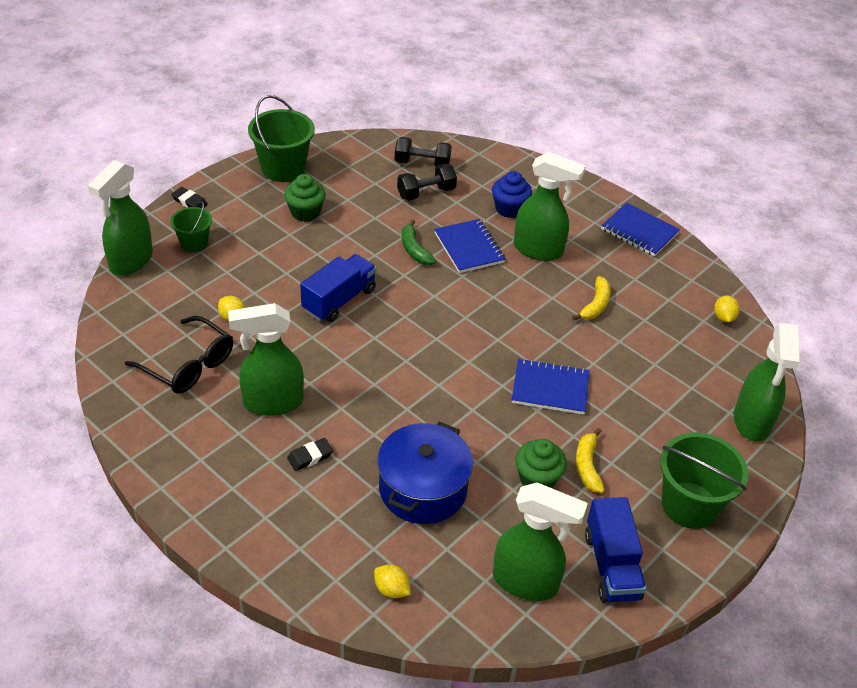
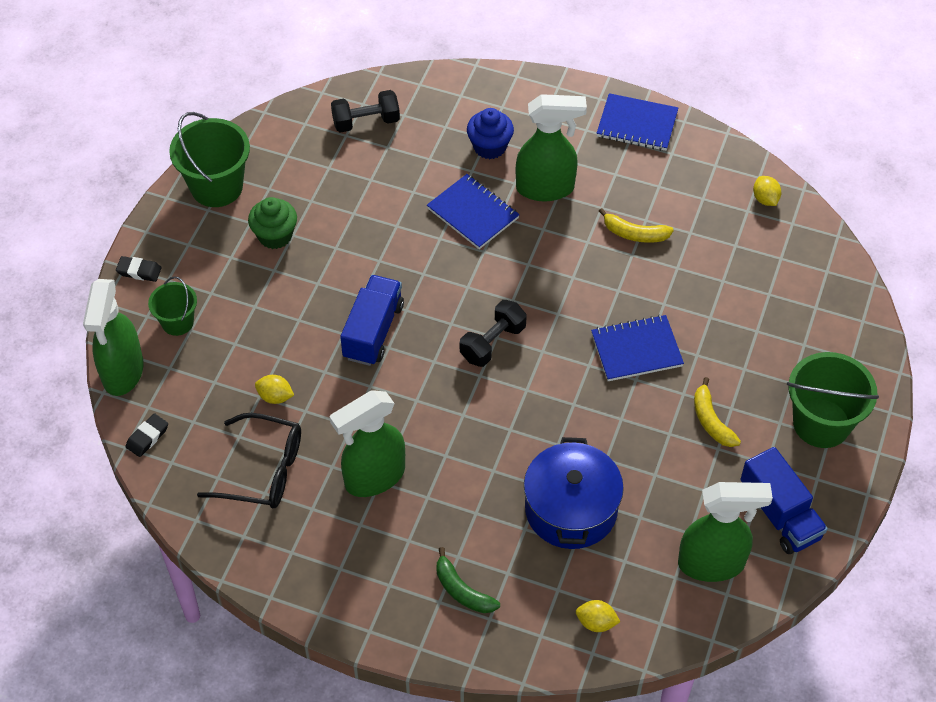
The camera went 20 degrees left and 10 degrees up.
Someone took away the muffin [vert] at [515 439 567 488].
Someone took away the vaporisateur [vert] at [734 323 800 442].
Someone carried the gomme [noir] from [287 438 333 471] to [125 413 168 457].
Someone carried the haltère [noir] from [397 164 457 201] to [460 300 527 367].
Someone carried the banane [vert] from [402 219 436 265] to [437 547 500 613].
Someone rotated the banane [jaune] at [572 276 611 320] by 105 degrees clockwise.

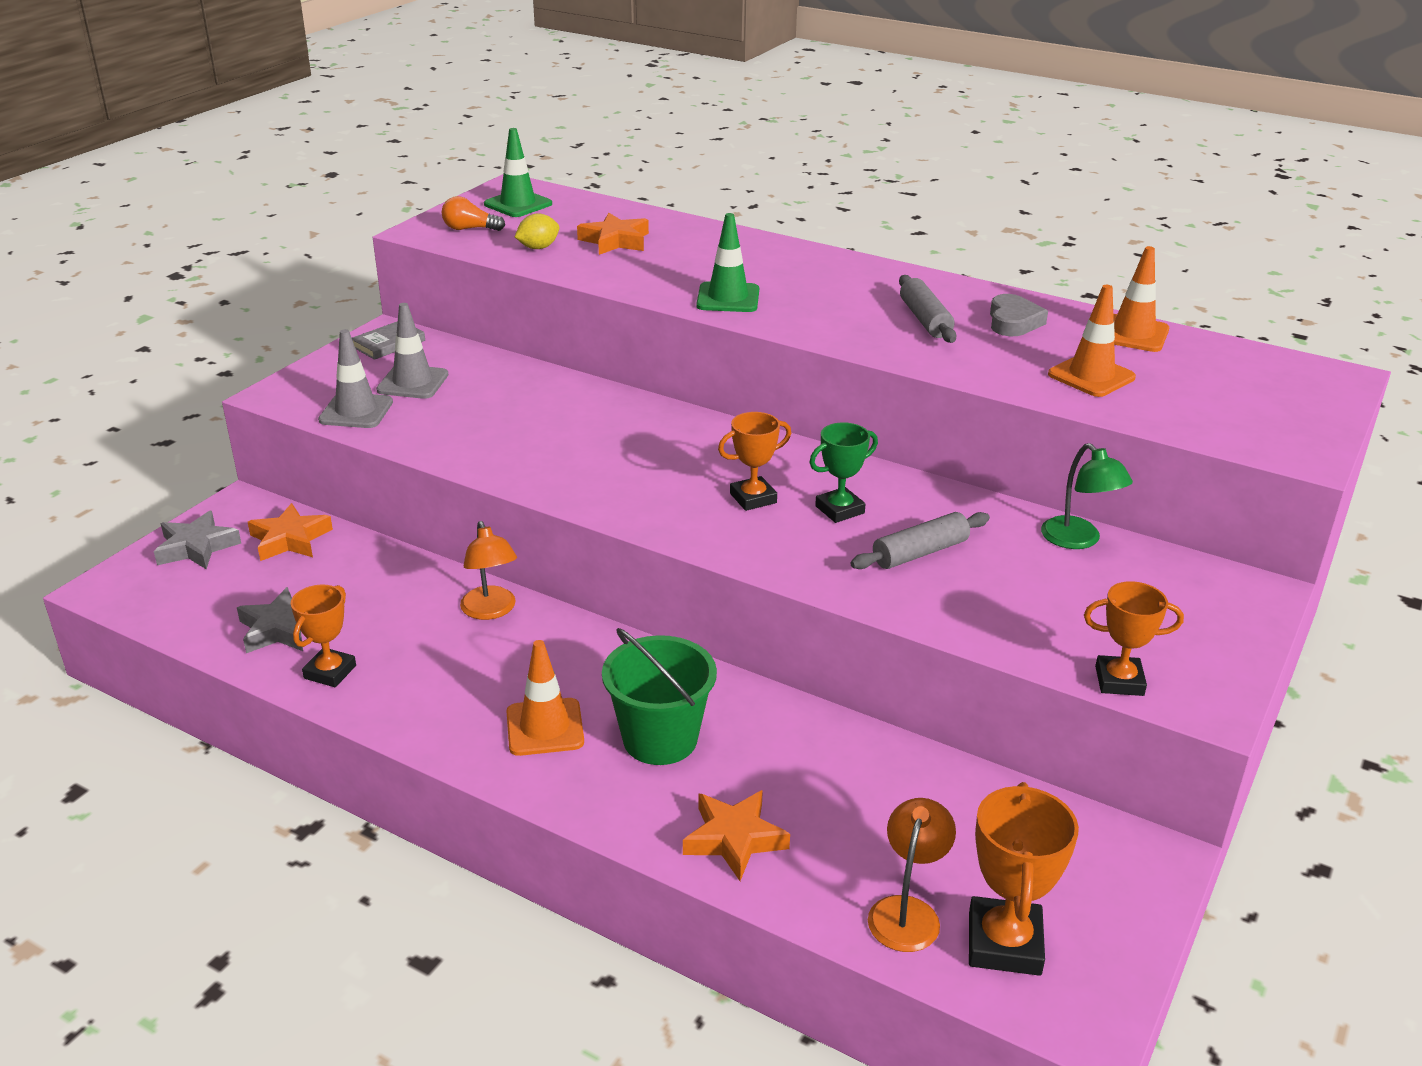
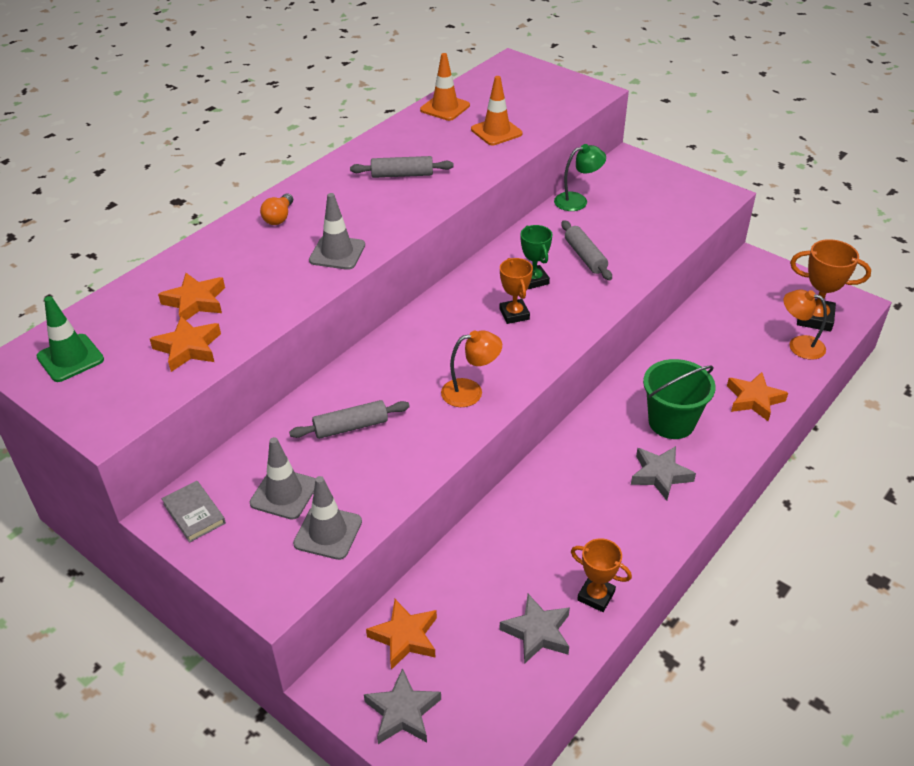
The camera went 80 degrees left and 10 degrees up.
Someone took away the cœur [gris] at [990 294 1048 336].
Someone took away the trophée [orange] at [1084 581 1184 696].
Someone put down the rouleau à pâtisserie [gris] at [289 400 410 439].
Someone carried the ampoule [orange] from [442 196 505 231] to [260 193 293 225].
Someone carried the lampe [orange] from [460 521 517 620] to [441 330 502 407].
Someone swapped the cône de chantier [orange] at [507 640 584 756] for the étoile [gris] at [631 446 696 501].
Someone swapped the citron [jaune] at [515 213 559 249] for the étoile [orange] at [150 316 221 372].
Someone repainted the cône de chantier [vert] at [696 213 759 312], which became the cône de chantier [gris] at [309 193 365 270].

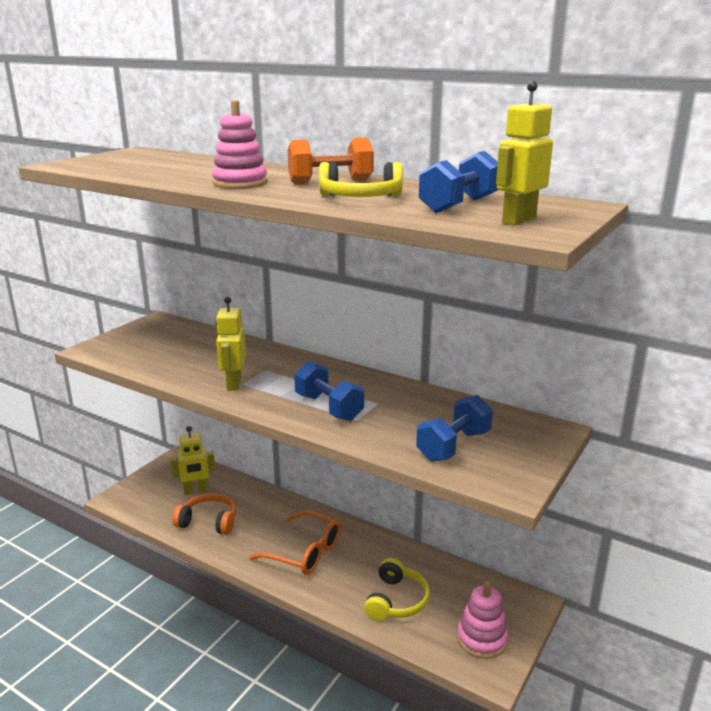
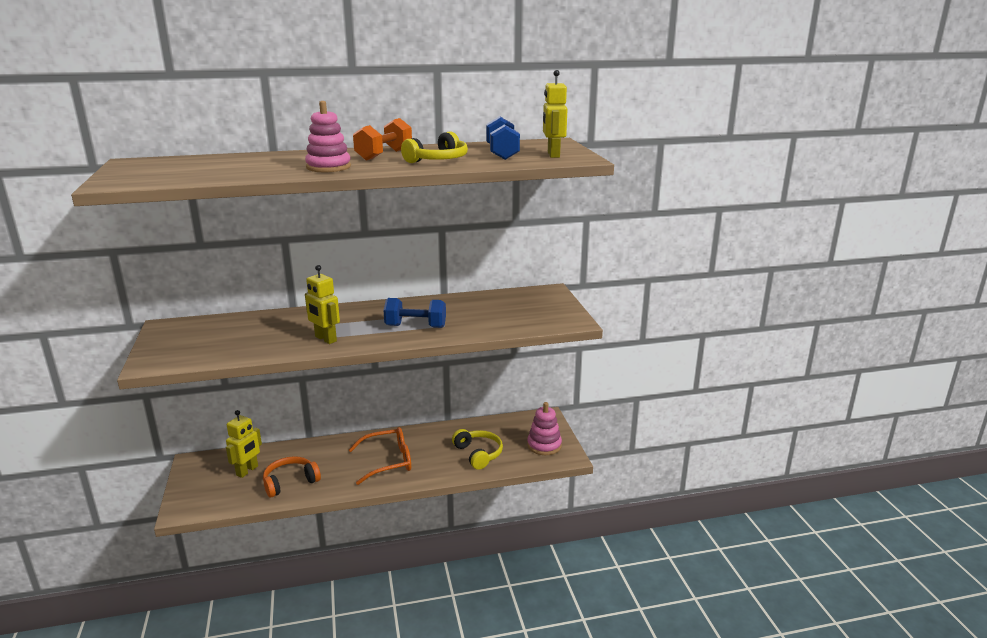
The camera went 45 degrees left and 0 degrees up.
Someone took away the haltère [bleu] at [416 395 493 462].

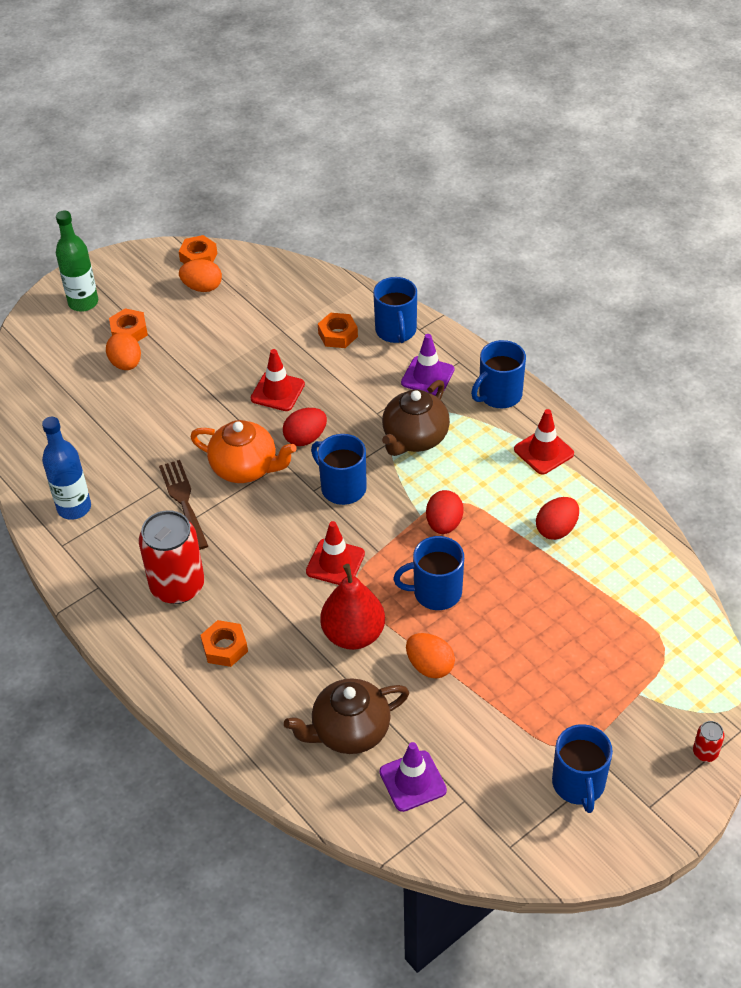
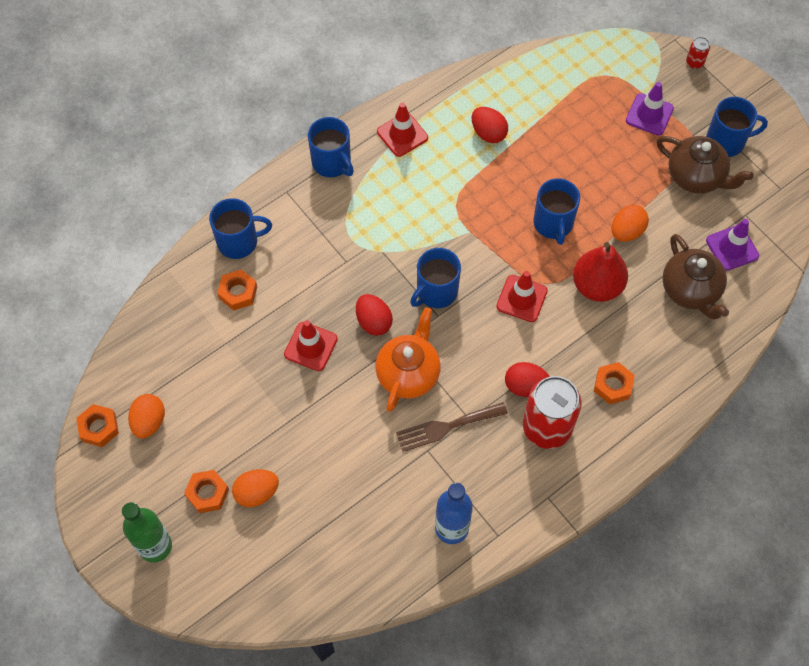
The camera went 90 degrees left and 15 degrees up.
Someone carried the théière [marron] from [382 380 450 456] to [657 136 754 193].
Someone carried the cône de chantier [violet] from [401 334 454 396] to [626 82 674 135].
Someone carried the œuf [rouge] from [426 490 464 534] to [505 362 550 397].

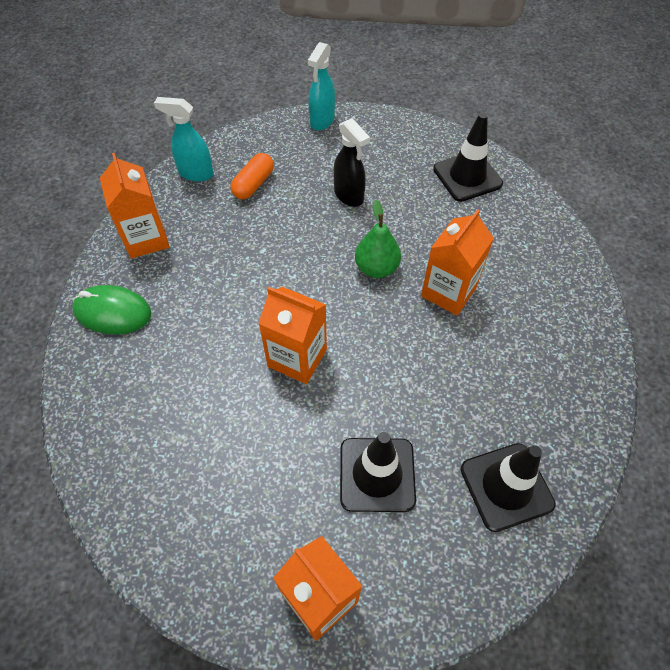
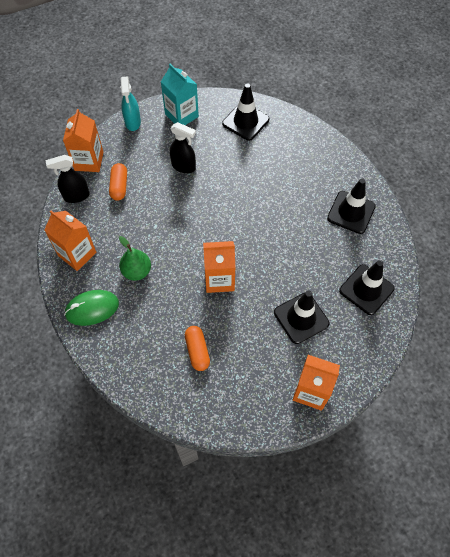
The camera went 30 degrees left and 5 degrees up.
Someone put down the brique de lait [turquoise] at [161 64 199 125].
Someone put down the gélule [orange] at [185 326 210 371].
Someone put down the cône de chantier [noir] at [327 178 376 234].
Someone carried the poire [vert] from [355 199 401 278] to [119 236 151 281].
Someone carried the brique de lait [orange] from [421 209 494 315] to [63 109 103 172].
Someone repainted the vaporisateur [turquoise] at [154 97 214 182], which became the vaporisateur [noir] at [45 155 90 203].

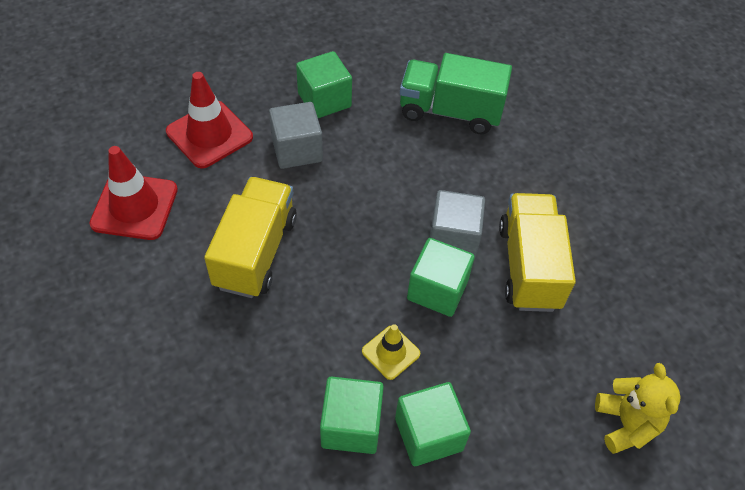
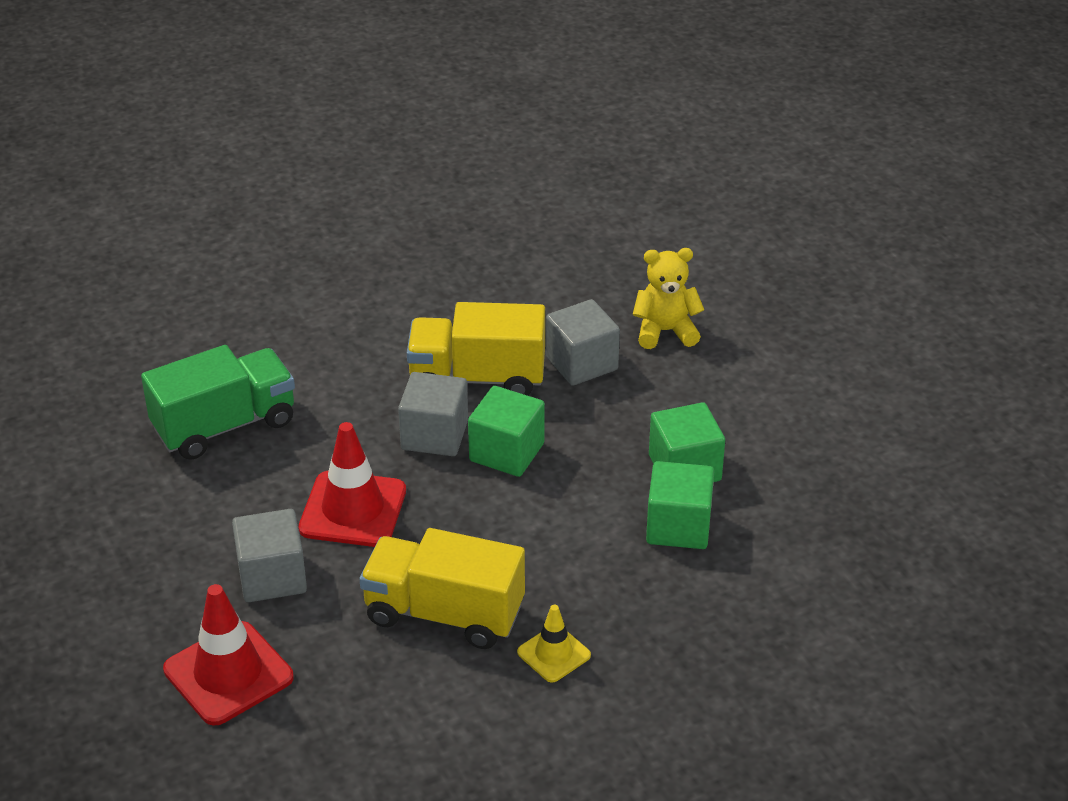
The camera went 85 degrees left and 15 degrees down.
Someone took away the cube [vert] at [296 51 352 118].
Someone put down the cube [gris] at [546 299 620 386].
Someone carried the cône de chantier [rouge] from [89 146 178 240] to [299 422 406 547].
Someone carried the cône de chantier [jaune] from [362 324 420 380] to [517 605 591 683].
Someone rotated the camion [vert] at [400 53 512 134] by 135 degrees counterclockwise.

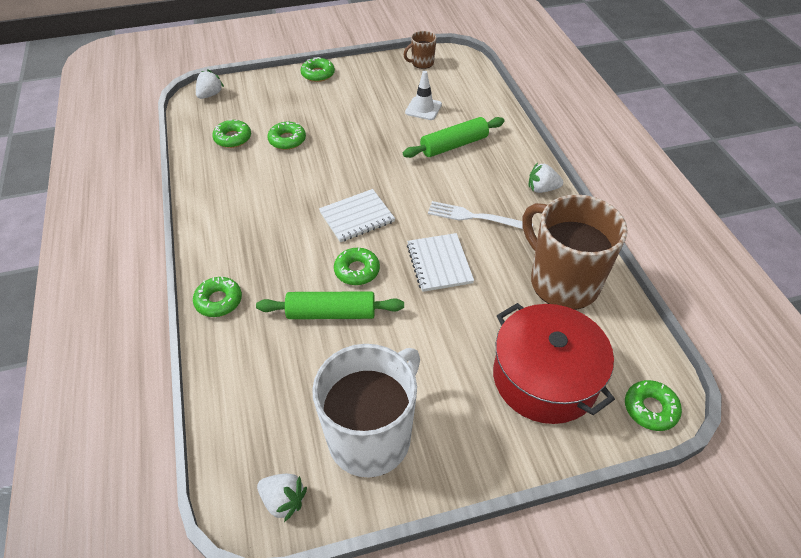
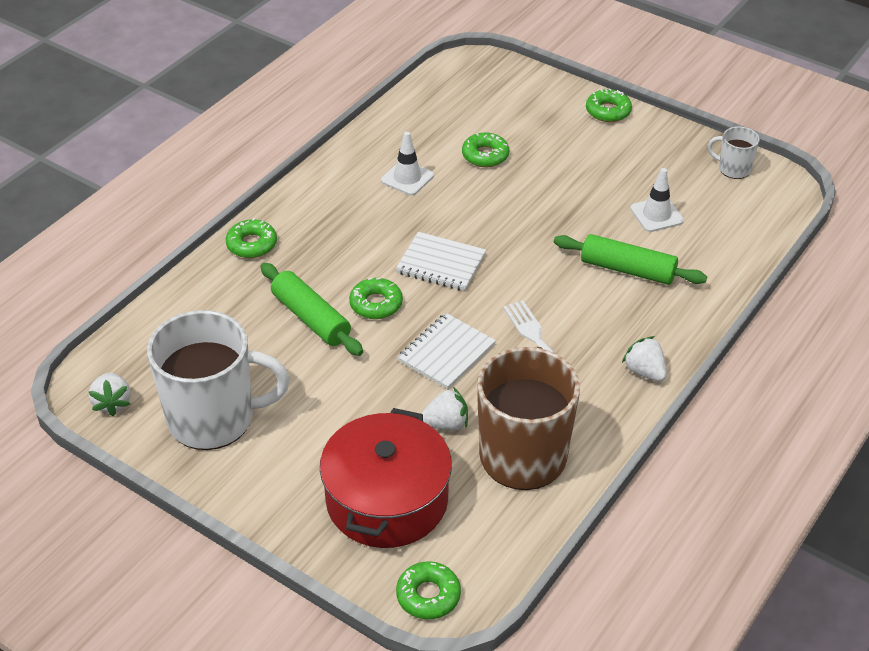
The camera went 50 degrees right and 5 degrees down.
Someone took away the beignet [vert] at [212 119 251 148].
Someone put down the cône de chantier [blanc] at [381 132 434 195].
Someone carried the fraise [blanc] from [196 69 224 99] to [421 387 468 431].
Someone repainted the tasse [marron] at [404 31 437 69], which became the tasse [blanc] at [708 126 760 179].

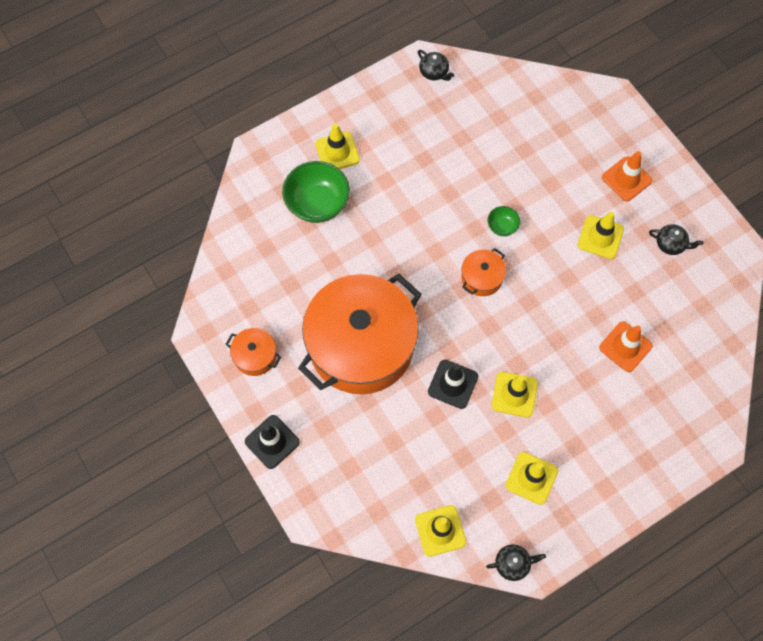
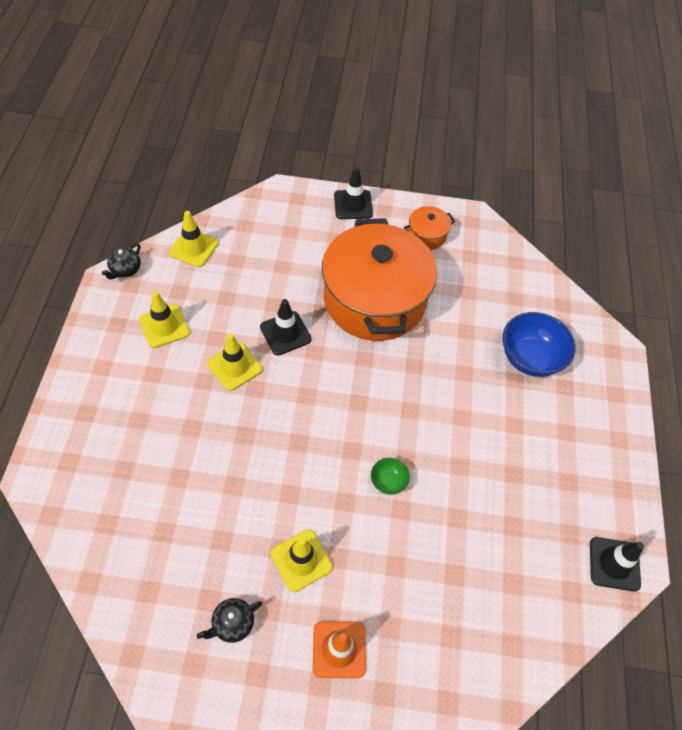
The camera went 125 degrees right and 10 degrees down.
Someone took away the cône de chantier [jaune] at [315 123 360 169].
Someone took away the marmite [orange] at [461 248 506 296].
Someone took away the cône de chantier [orange] at [599 321 653 372].
Someone swapped the théière [noir] at [418 50 454 81] for the cône de chantier [noir] at [590 537 644 591].
Someone repainted the bol [vert] at [282 161 350 223], which became the bol [bleu] at [503 312 576 377].

